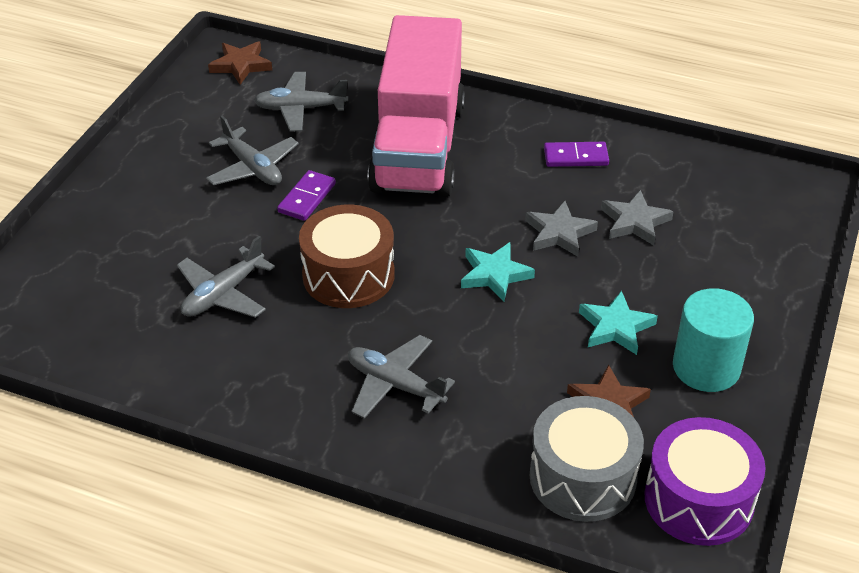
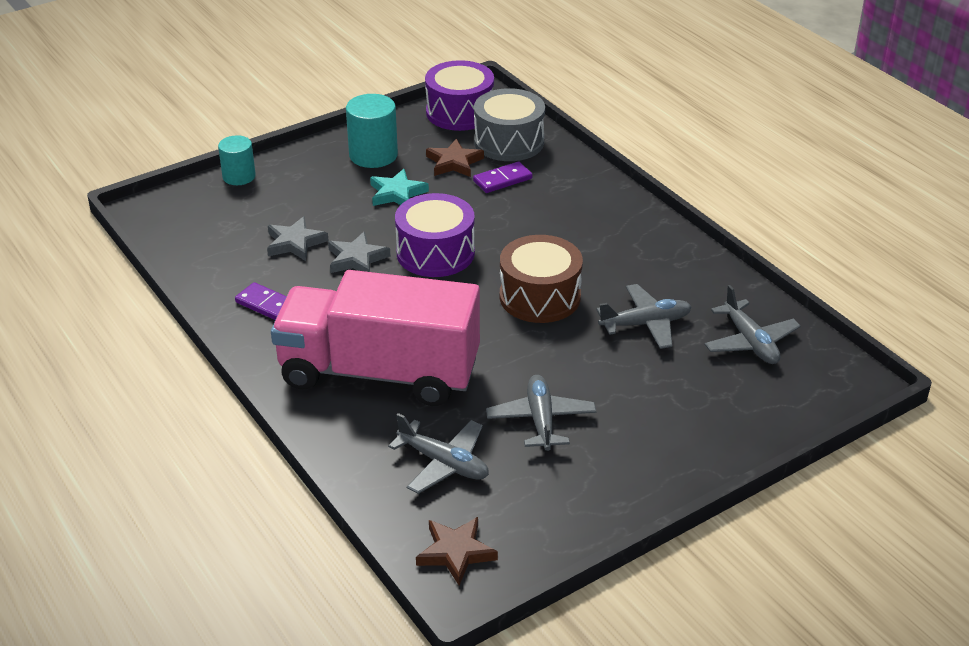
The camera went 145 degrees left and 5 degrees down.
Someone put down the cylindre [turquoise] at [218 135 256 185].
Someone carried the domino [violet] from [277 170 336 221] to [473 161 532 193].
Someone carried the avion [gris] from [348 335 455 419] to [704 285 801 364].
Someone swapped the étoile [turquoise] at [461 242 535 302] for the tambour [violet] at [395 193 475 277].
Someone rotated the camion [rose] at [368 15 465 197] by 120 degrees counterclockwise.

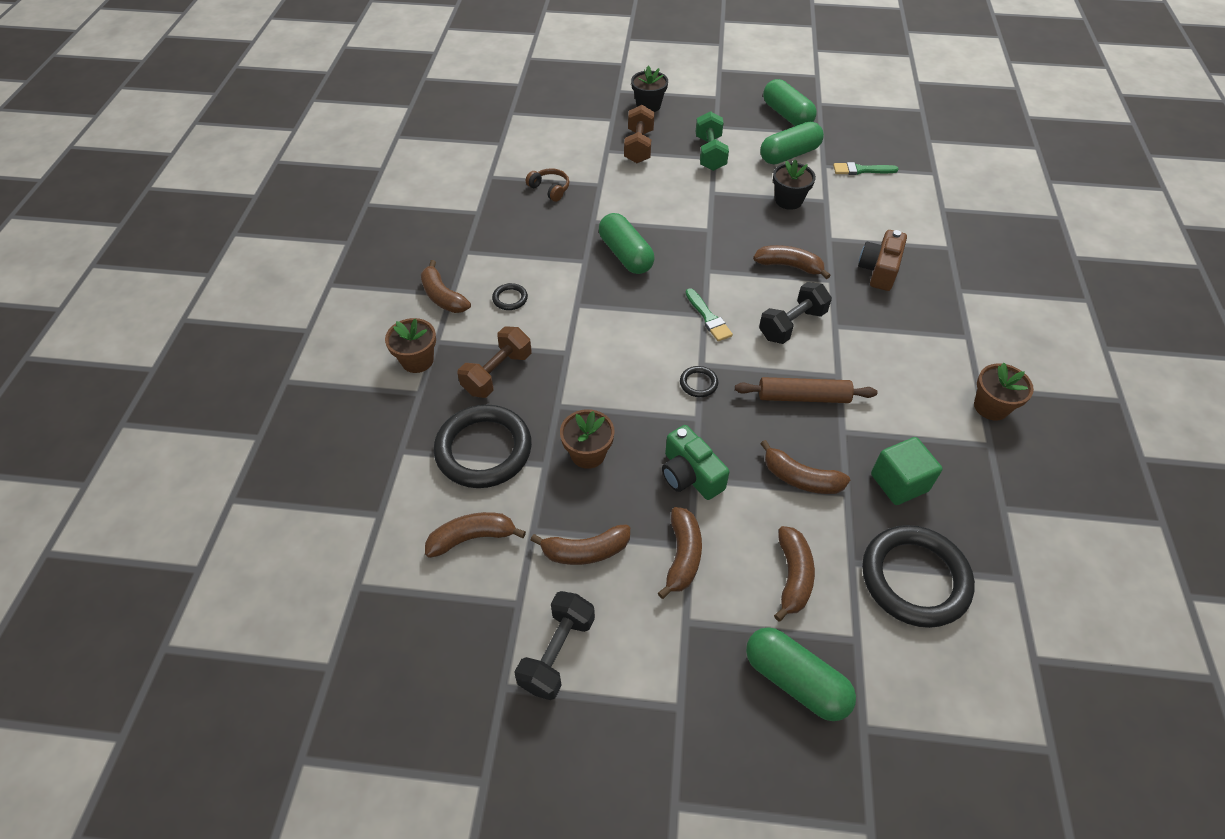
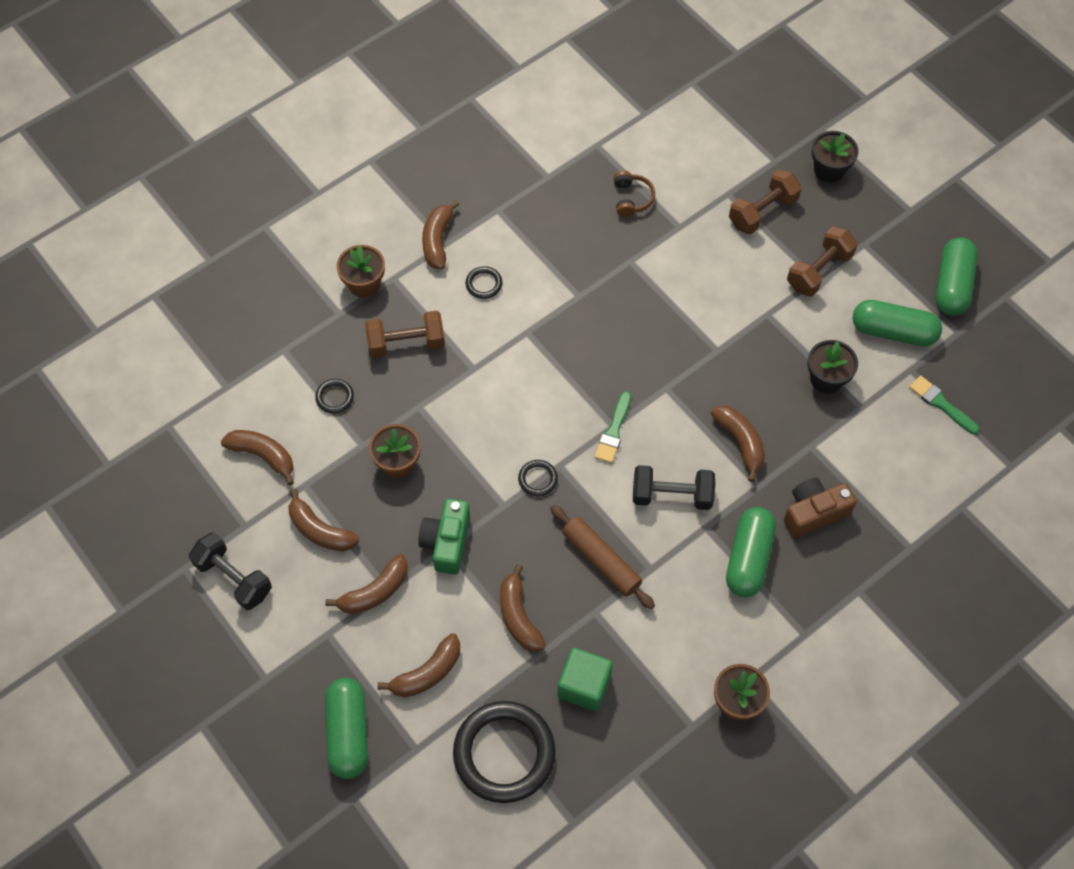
The camera went 45 degrees right and 10 degrees up.
Someone carried the gélule [vert] from [599 213 655 274] to [726 507 776 597].
Someone repainted the haltère [vert] at [696 111 729 171], which became the haltère [marron] at [787 226 858 297].
Someone rotated the haltère [noir] at [515 591 595 700] by 60 degrees clockwise.
Someone scaled the anneau [noir] at [434 404 532 488] by 0.42.

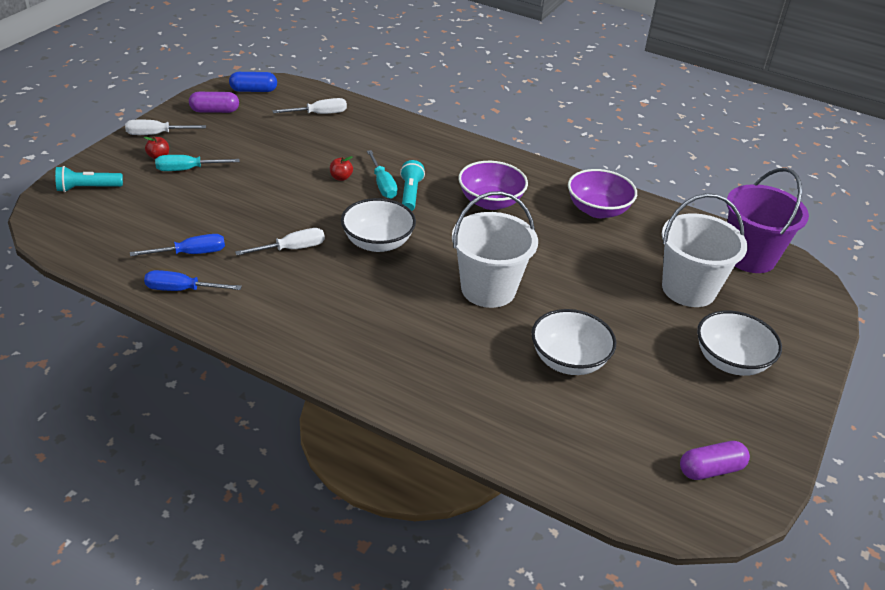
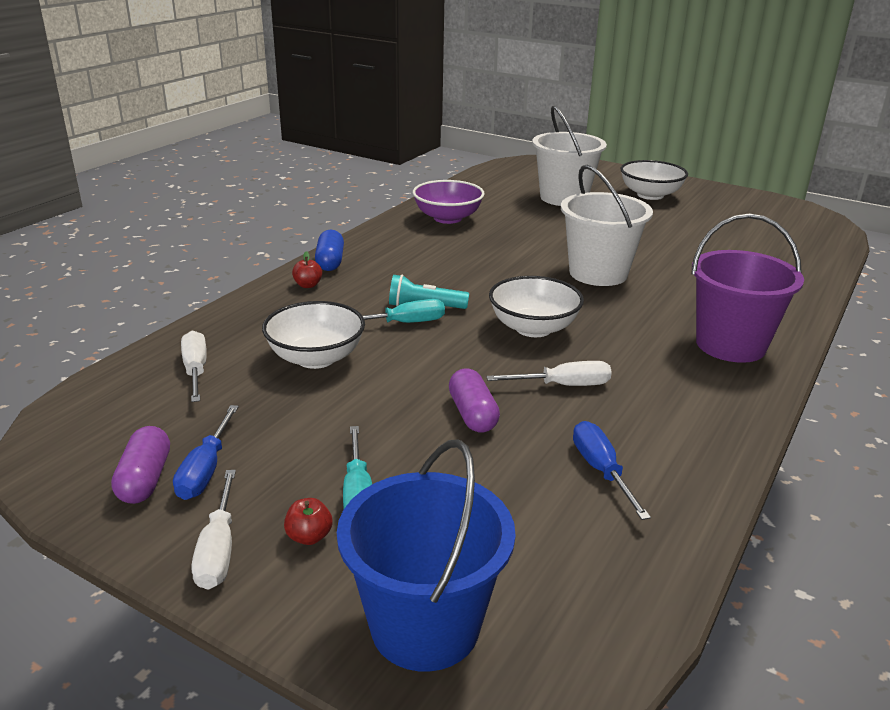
The camera went 85 degrees left and 10 degrees down.
Someone took away the bol [violet] at [458 161 528 210].
Someone carried the tournevis [bleu] from [144 270 242 291] to [173 405 239 500].
Someone carried the gélule [bleu] from [229 72 277 92] to [315 230 344 271].
Someone carried the pomme [rouge] from [330 156 353 181] to [292 251 322 288].
Someone carried the bol [blanc] from [531 309 616 375] to [262 301 365 369].
Someone carried the gélule [violet] from [680 441 750 480] to [449 368 500 433].
Someone carried the seau [violet] from [726 168 809 273] to [691 214 804 363].
Someone swapped the lampe de poche [turquoise] at [55 166 123 192] for the seau [bleu] at [337 439 516 672].
Someone rotated the tournevis [blanc] at [235 228 325 255] by 105 degrees clockwise.

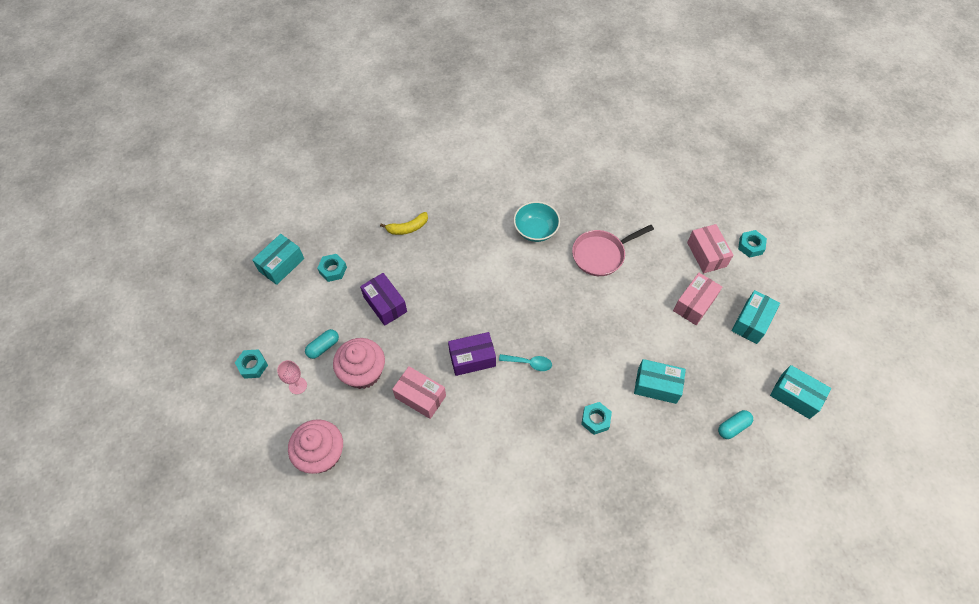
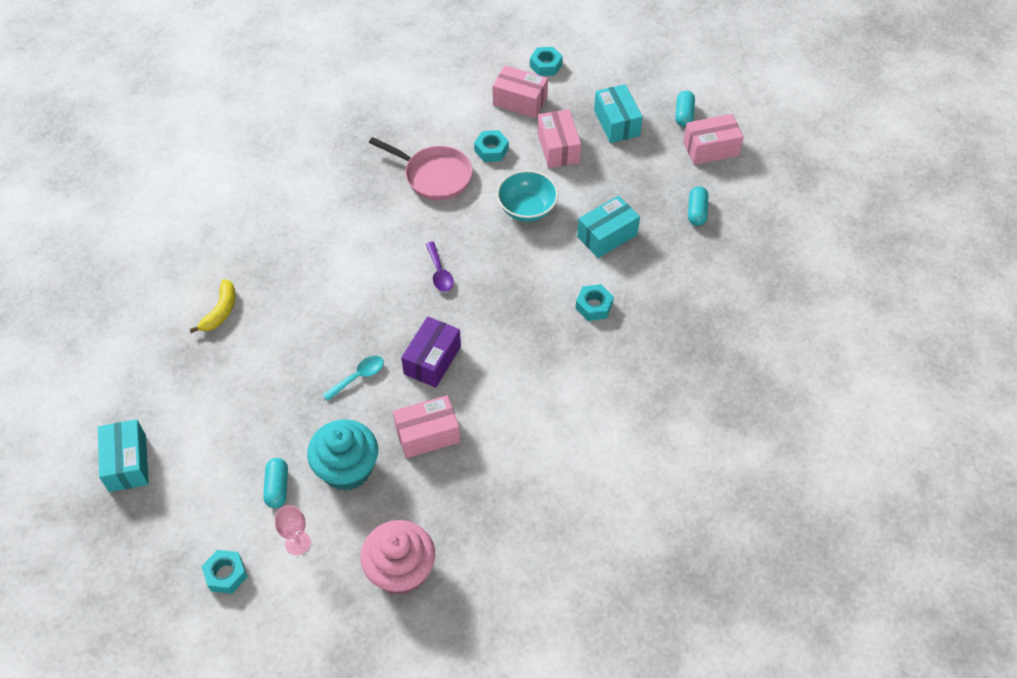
The camera went 50 degrees left and 5 degrees down.
Someone took away the boîte [violet] at [360 273 407 326].
Someone put down the cuillère [violet] at [426 242 454 292].
Someone put down the gélule [turquoise] at [676 91 695 127].
Someone carried the écrou [turquoise] from [317 254 347 282] to [474 130 509 162].
Someone carried the cuillère [turquoise] from [499 354 552 371] to [323 356 384 401].
Someone carried the bol [turquoise] from [514 201 560 242] to [497 170 558 222].
Someone repainted the muffin [rose] at [333 338 385 389], which became the muffin [turquoise] at [307 419 378 491].
Someone repainted the boîte [turquoise] at [770 365 831 419], which became the boîte [rose] at [683 114 744 165].
Someone rotated the poêle [rose] at [572 225 654 276] by 75 degrees counterclockwise.

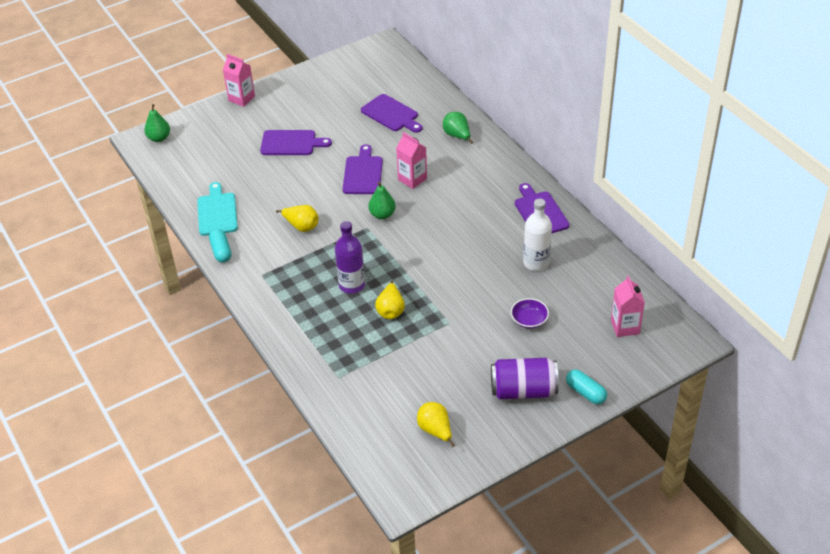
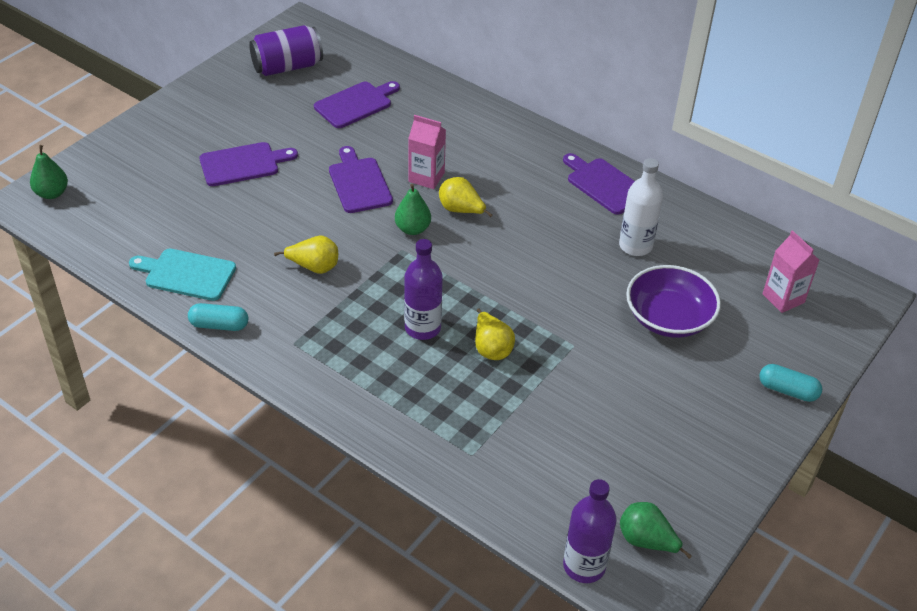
The camera went 25 degrees left and 0 degrees up.
Someone took away the brique de lait [rose] at [223 54 255 107].
Someone put down the bouteille [violet] at [563 479 617 583].
Someone carried the poire [jaune] from [417 402 455 447] to [439 177 493 217].
Someone carried the poire [vert] from [443 112 473 144] to [620 502 692 559].
Someone carried the canette [violet] from [491 358 559 399] to [249 25 323 76].
Someone rotated the planche à découper [turquoise] at [197 182 238 236] by 45 degrees counterclockwise.
Someone rotated the gélule [turquoise] at [209 229 231 263] by 45 degrees counterclockwise.
Someone rotated the planche à découper [violet] at [361 94 423 133] by 60 degrees counterclockwise.
Someone scaled the bol [violet] at [511 298 549 329] by 1.84.

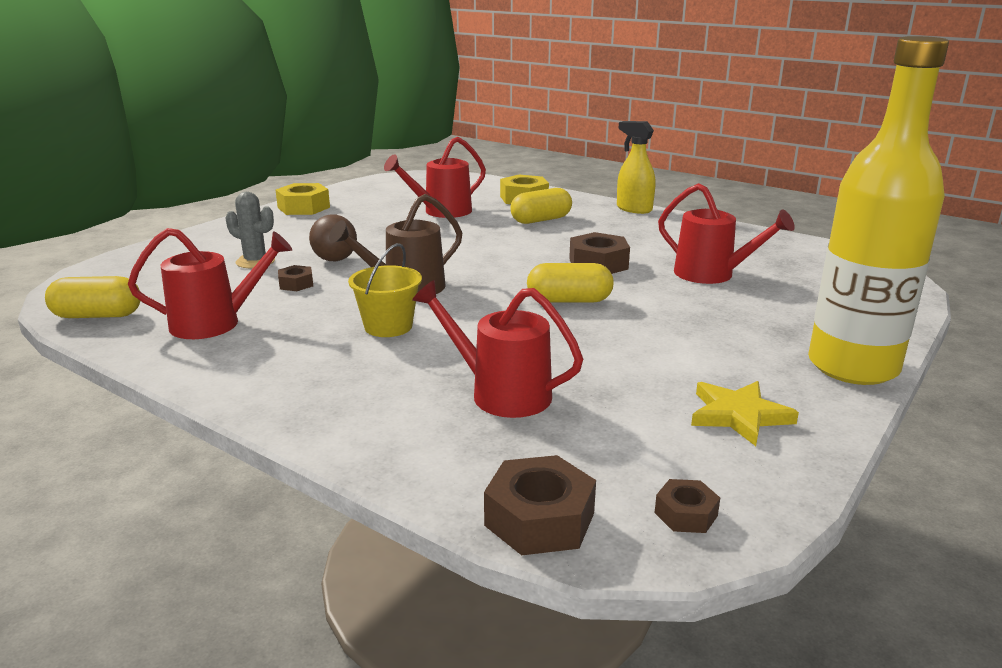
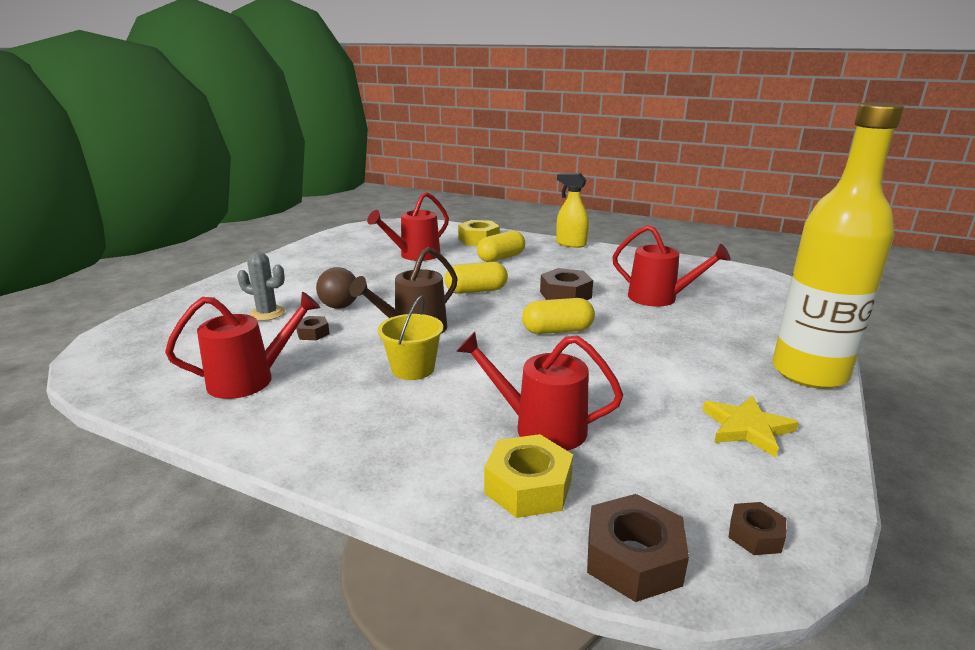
The camera went 10 degrees left and 0 degrees up.
Someone carried the gélule [jaune] from [45 276 140 318] to [445 262 508 294].
Someone carried the écrou [jaune] from [276 183 330 215] to [484 434 573 518].

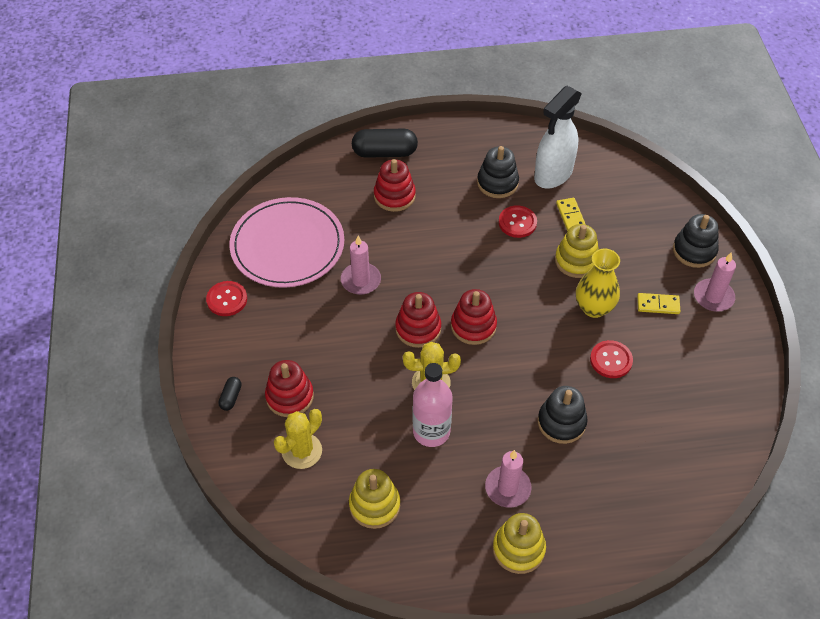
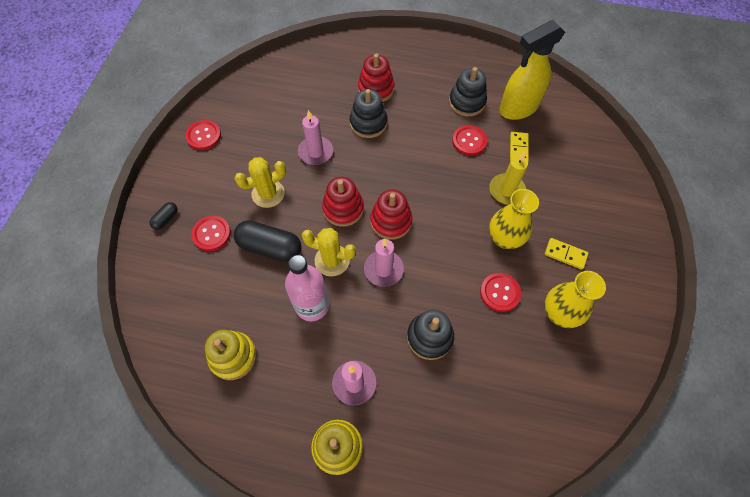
The camera went 20 degrees right and 10 degrees up.
Someone took away the assiette [rose] at [229 197 344 288].
Someone put down the vase [jaune] at [544 271 606 328].
Someone carried the cactus [jaune] from [274 409 322 469] to [234 157 286 208].
Someone carried the gélule [noir] from [352 129 418 158] to [234 220 302 262].
Someone carried the jouet à empiler [noir] from [673 214 719 268] to [350 89 388 138].
Someone carried the bougie [rose] from [694 252 736 312] to [364 239 404 287].
Someone swapped the jouet à empiler [rouge] at [265 360 314 417] for the bouton [rouge] at [191 216 231 251].
Someone swapped the jouet à empiler [jaune] at [555 224 599 278] for the bougie [jaune] at [489 152 528 205].
Someone repainted the vaporisateur [blanc] at [534 86 582 189], which became the vaporisateur [jaune] at [499 20 565 120].

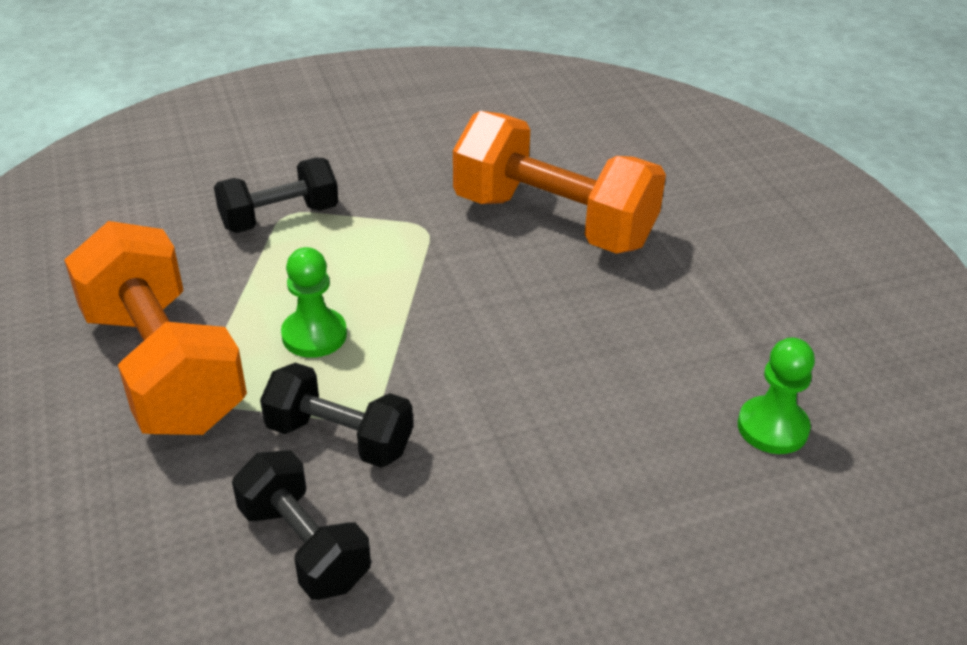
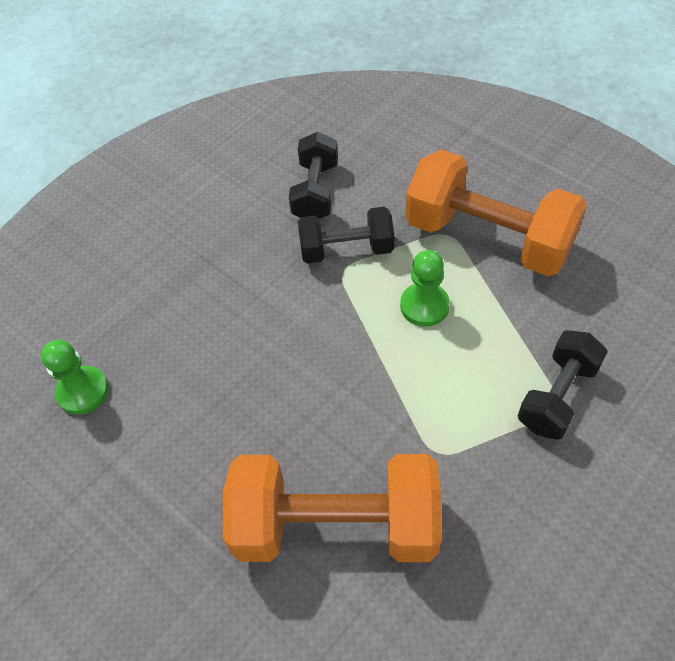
The camera went 155 degrees right and 15 degrees up.
Someone rotated the haltère [noir] at [232 450 371 600] by 75 degrees clockwise.

